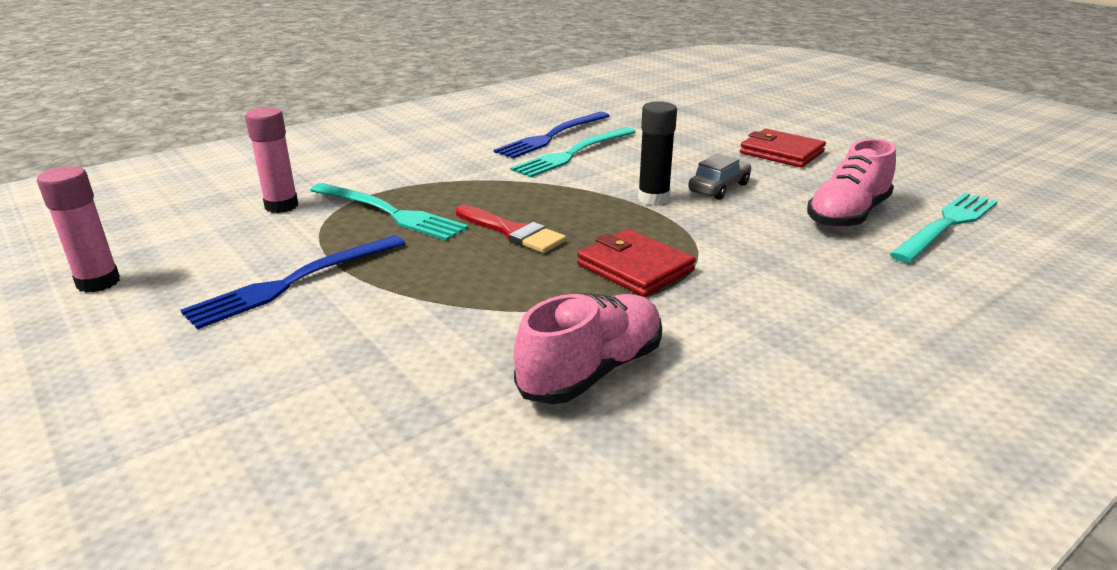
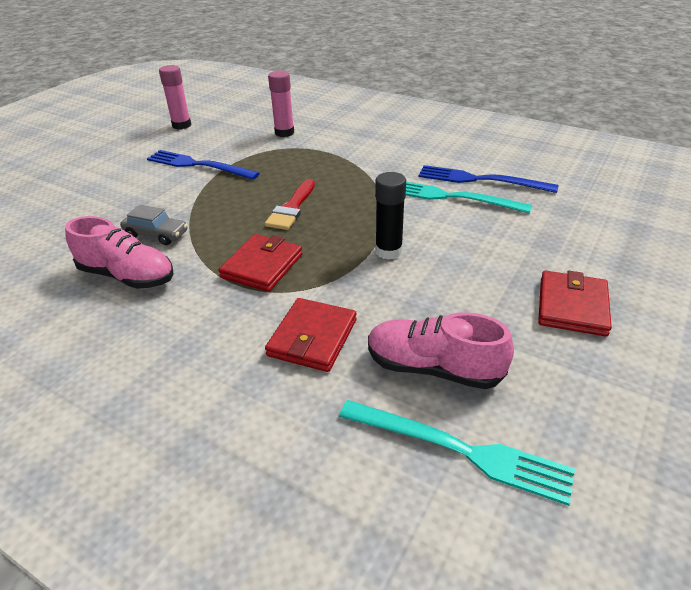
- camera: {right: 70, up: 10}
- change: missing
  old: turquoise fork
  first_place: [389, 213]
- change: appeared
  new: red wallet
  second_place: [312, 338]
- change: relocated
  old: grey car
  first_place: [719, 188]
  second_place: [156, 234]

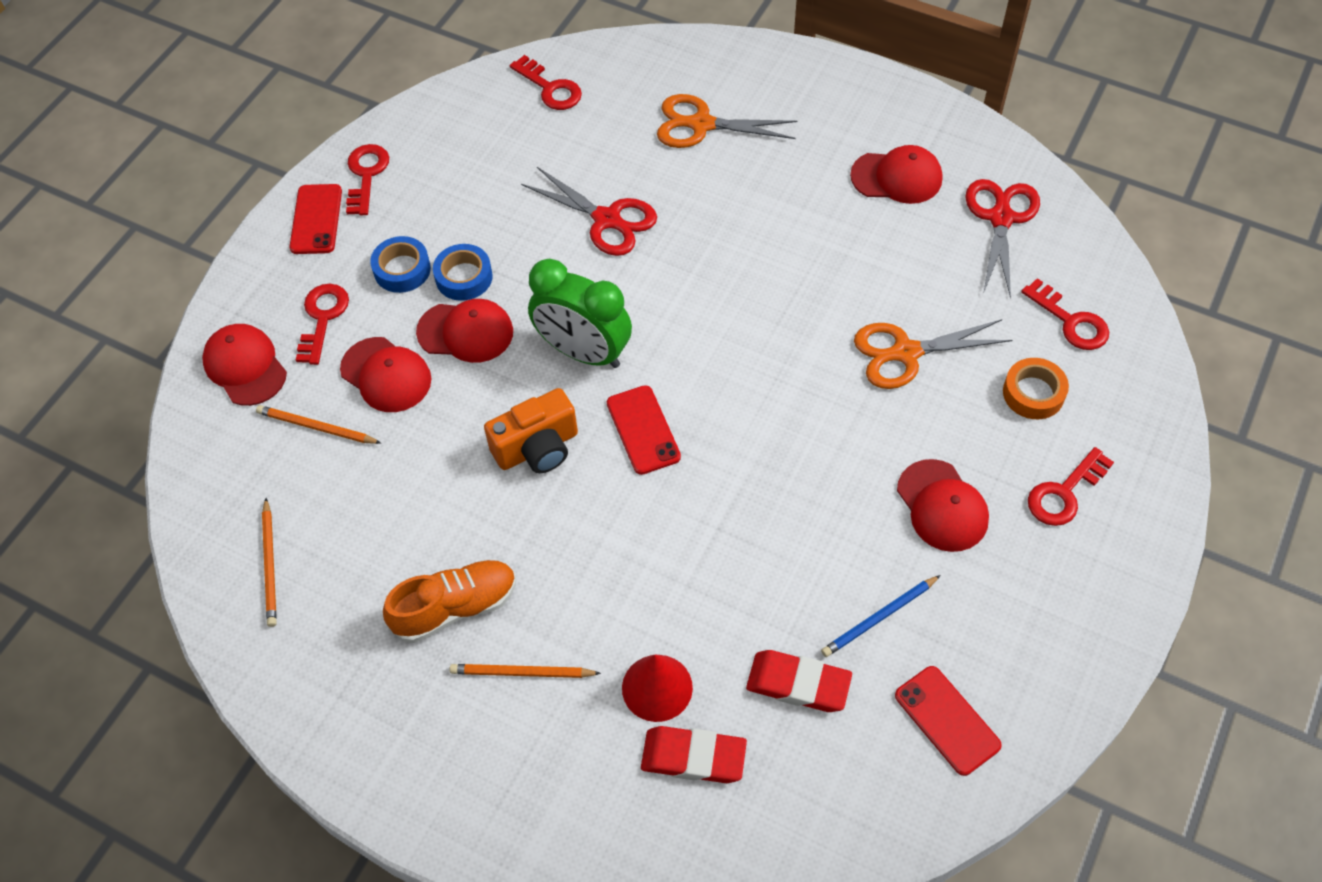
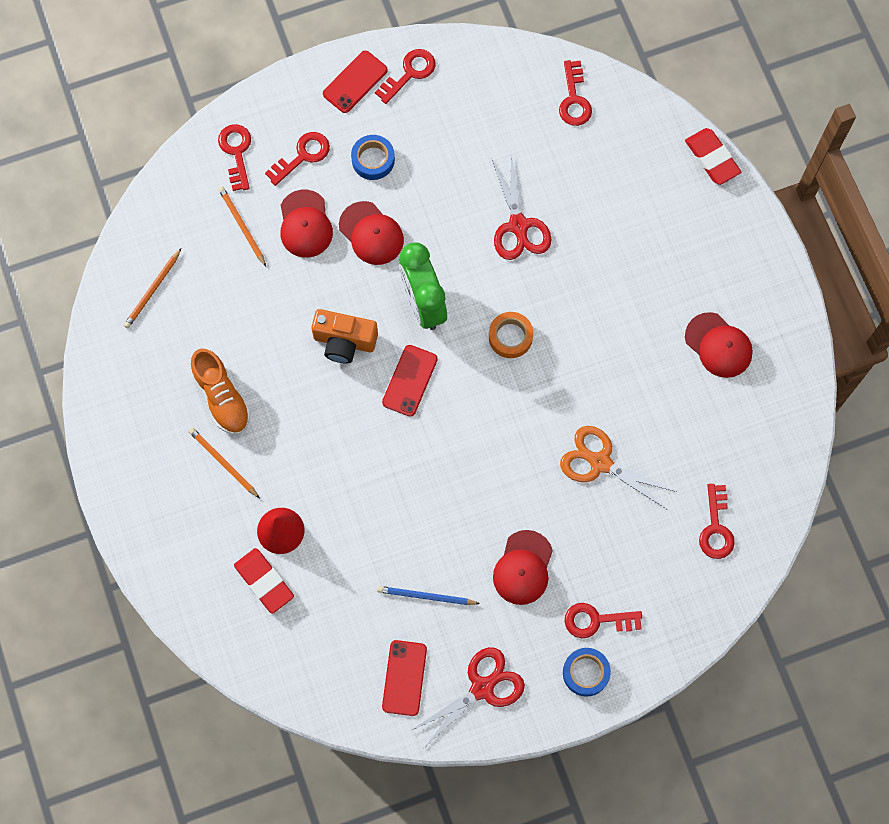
- camera: {right: 40, up: 15}
- change: missing
  old: orange scissors
  first_place: [701, 124]
- change: relocated
  old: blue tape
  first_place: [464, 277]
  second_place: [585, 673]
- change: relocated
  old: red eraser
  first_place: [798, 684]
  second_place: [712, 158]
- change: relocated
  old: red scissors
  first_place: [1001, 218]
  second_place: [482, 688]
- change: relocated
  old: orange tape
  first_place: [1033, 393]
  second_place: [510, 337]
- change: exchanged
  old: red cap
  new: red key
  first_place: [245, 366]
  second_place: [236, 152]
- change: spun
  old: orange shoe
  first_place: [455, 607]
  second_place: [222, 397]
  degrees: 45

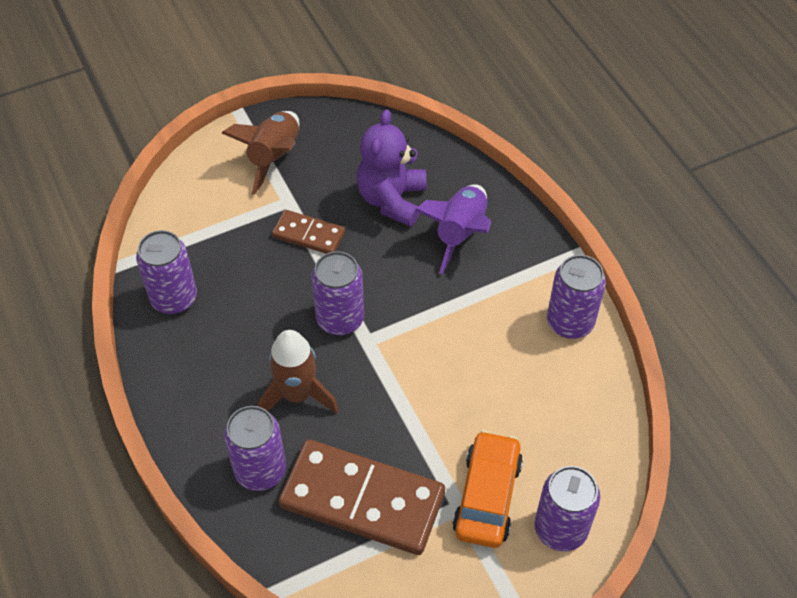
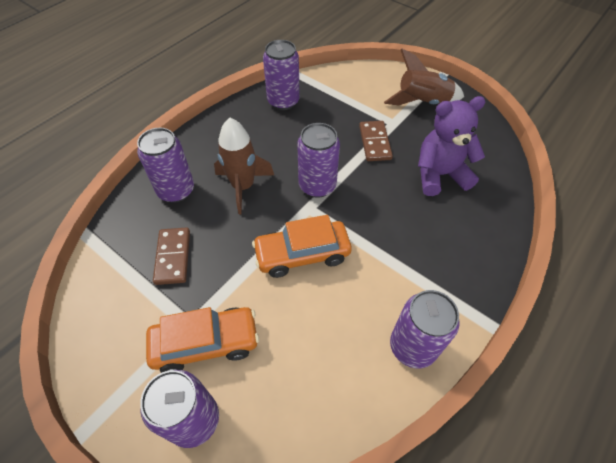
- camera: {right: 65, up: 0}
- change: missing
  old: purple rocket
  first_place: [460, 233]
- change: appeared
  new: orange car
  second_place: [302, 254]
- change: size
  old: brown domino
  first_place: [362, 500]
  second_place: [173, 257]
  factor: 0.51

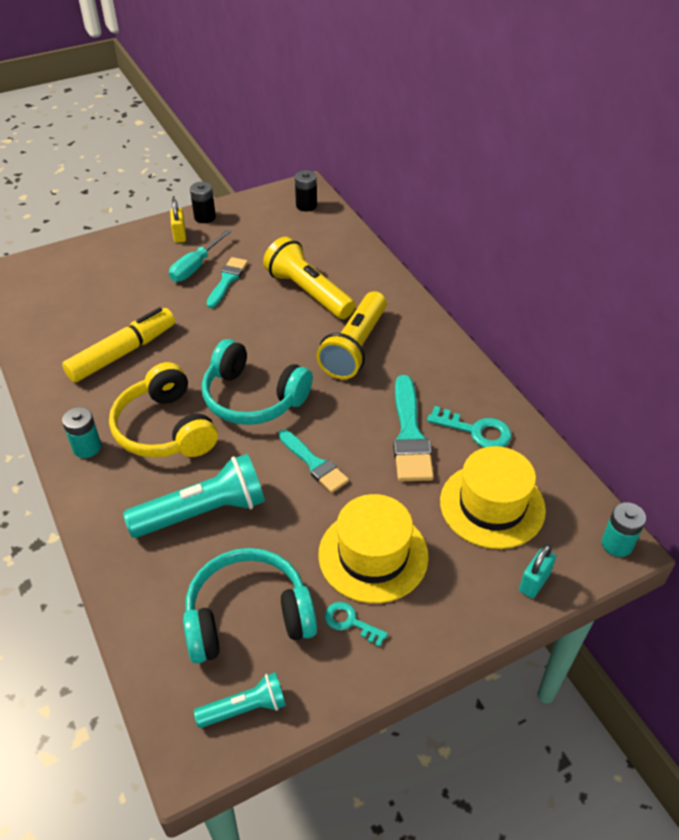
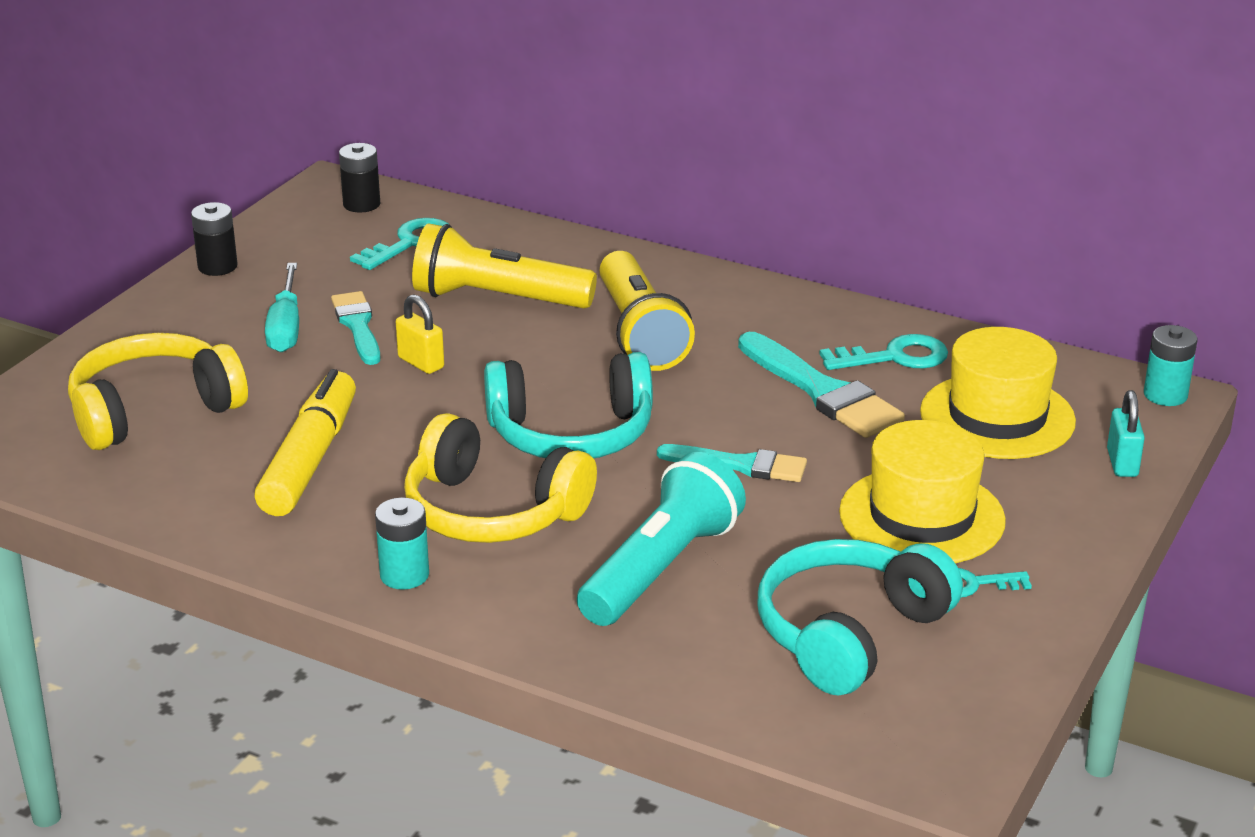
- camera: {right: -35, up: -15}
- change: missing
  old: turquoise flashlight
  first_place: [245, 708]
- change: appeared
  new: yellow headphones
  second_place: [153, 410]
- change: appeared
  new: turquoise key
  second_place: [410, 243]
- change: relocated
  old: yellow padlock
  first_place: [180, 235]
  second_place: [421, 363]

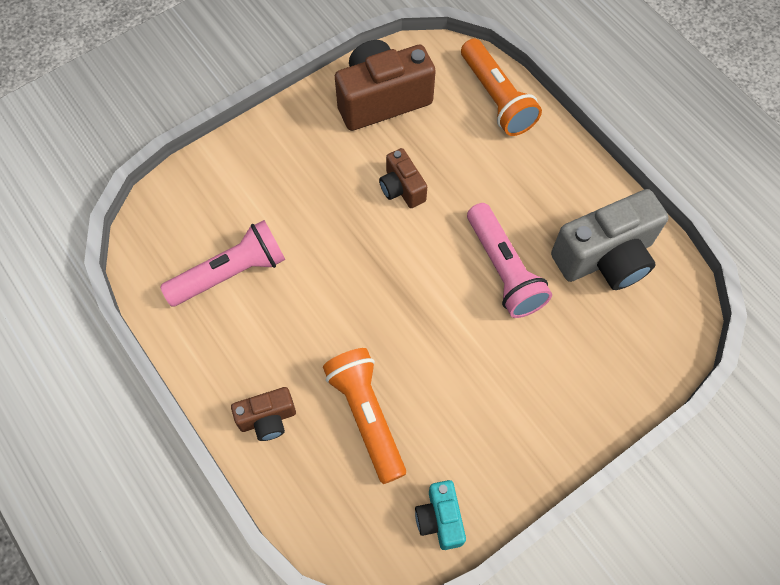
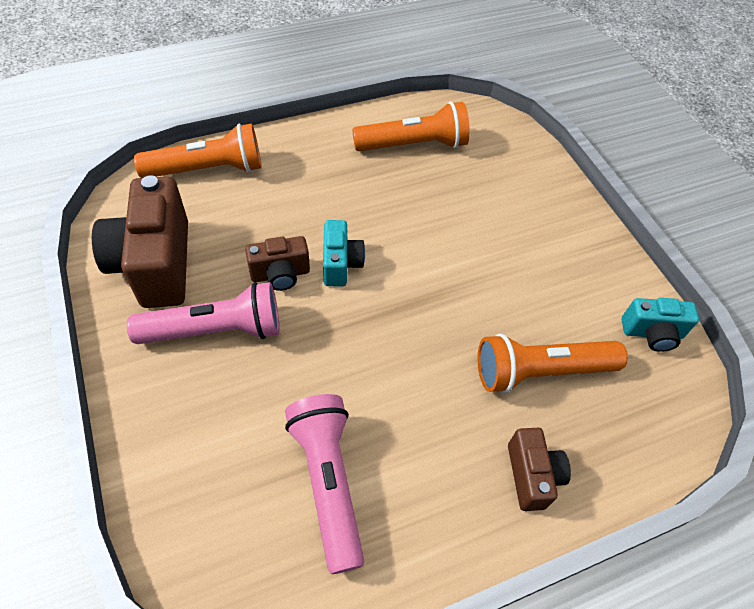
- camera: {right: -80, up: -10}
- change: appeared
  new: turquoise camera
  second_place: [340, 264]
- change: relocated
  old: pink flashlight
  first_place: [503, 270]
  second_place: [215, 330]
- change: exchanged
  old: grey camera
  new: orange flashlight
  first_place: [605, 257]
  second_place: [413, 145]

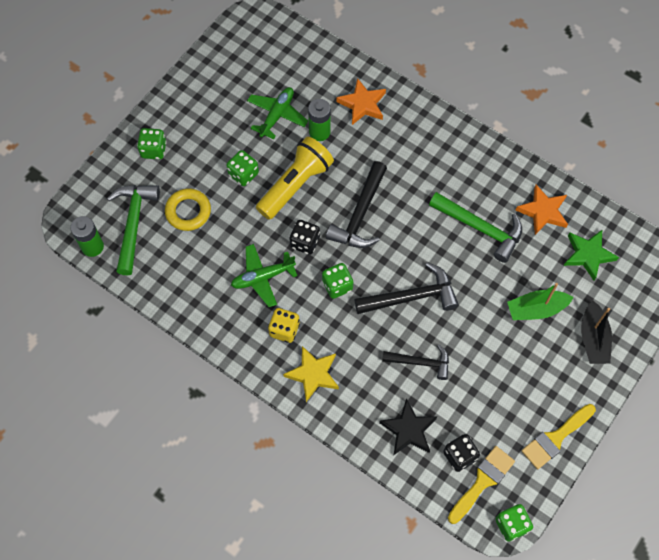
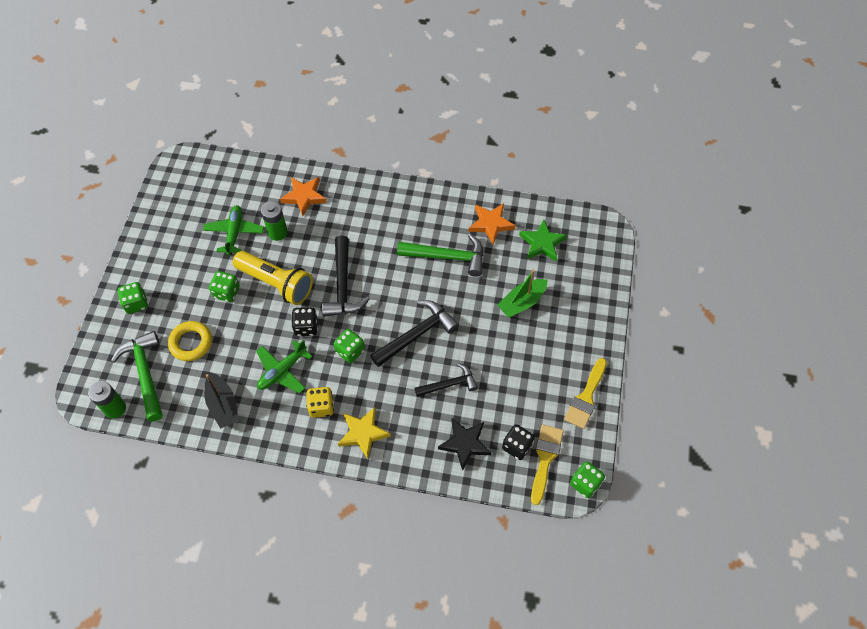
- camera: {right: -25, up: -5}
- change: relocated
  old: black boat
  first_place: [593, 339]
  second_place: [223, 405]
- change: spun
  old: yellow flashlight
  first_place: [295, 185]
  second_place: [276, 283]
  degrees: 105

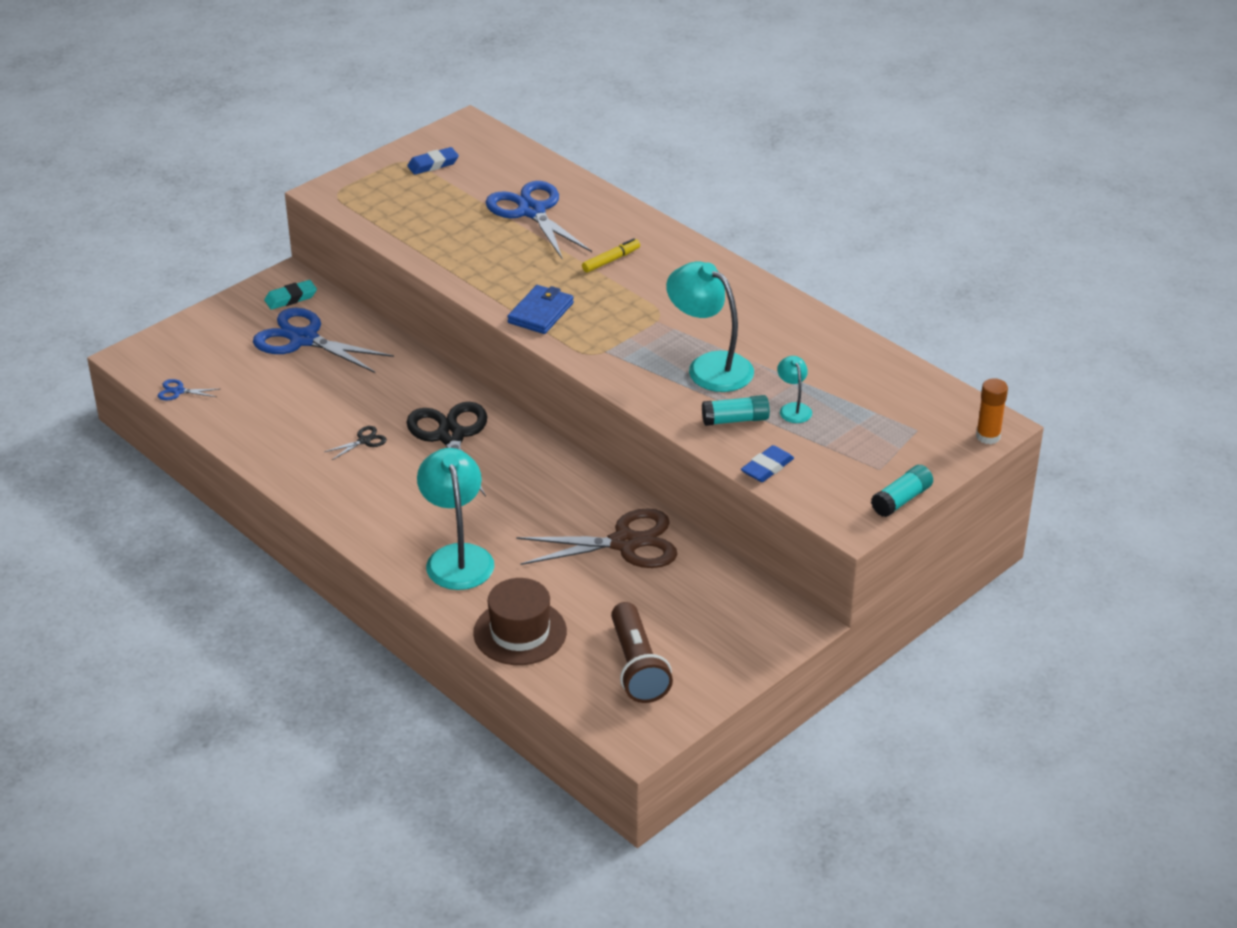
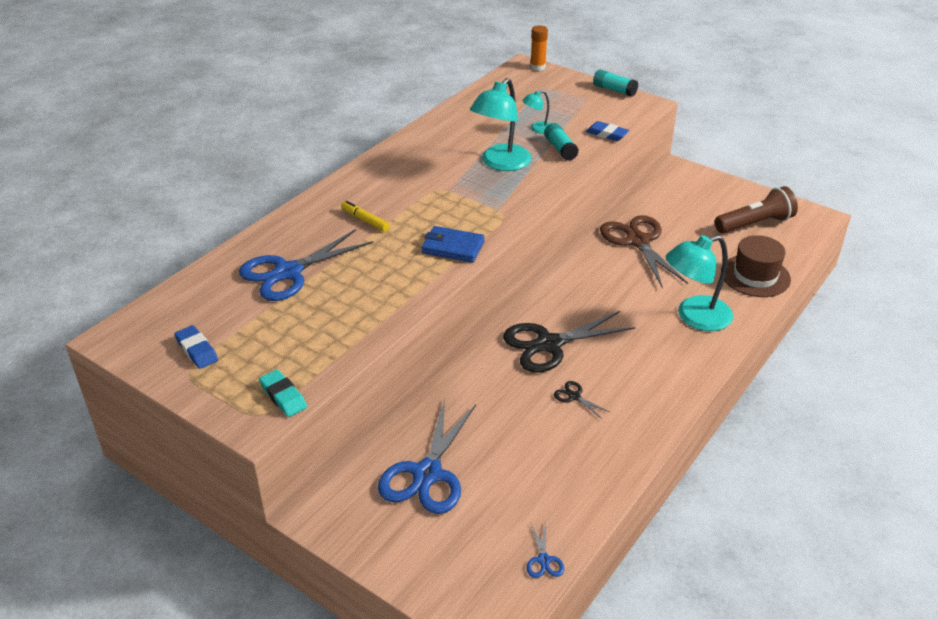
- camera: {right: -100, up: 0}
- change: relocated
  old: turquoise eraser
  first_place: [291, 298]
  second_place: [283, 396]

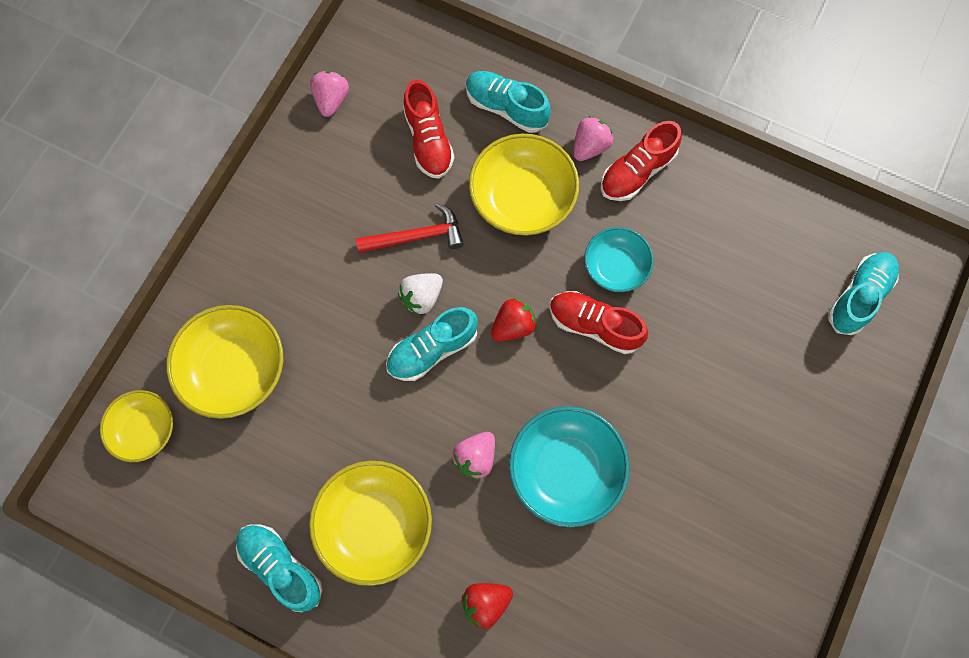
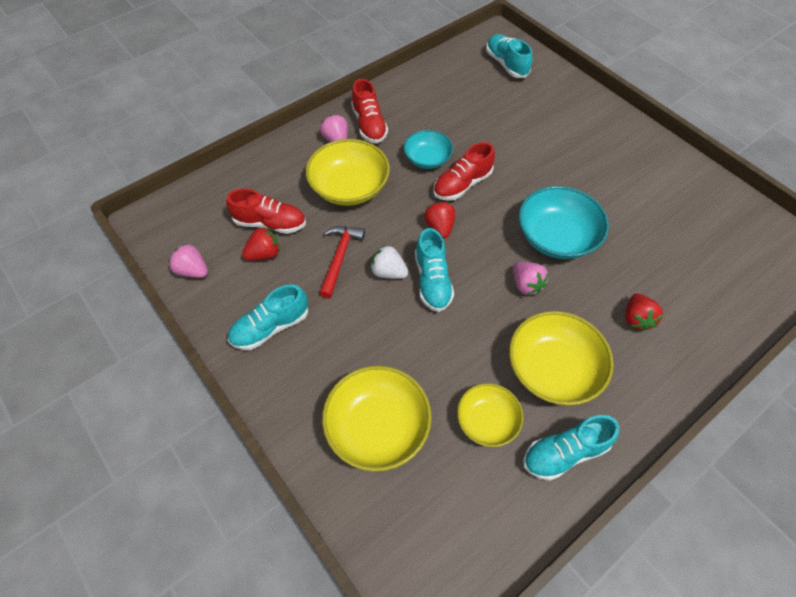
- camera: {right: -65, up: -15}
- change: appeared
  new: red strawberry
  second_place: [264, 254]
- change: relocated
  old: yellow bowl
  first_place: [145, 429]
  second_place: [487, 421]
- change: relocated
  old: turquoise shoe
  first_place: [506, 108]
  second_place: [270, 327]
- change: spun
  old: white strawberry
  first_place: [422, 297]
  second_place: [388, 272]
  degrees: 135

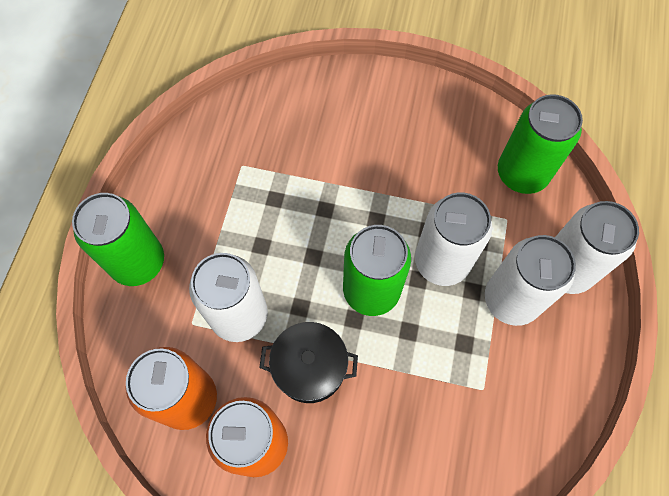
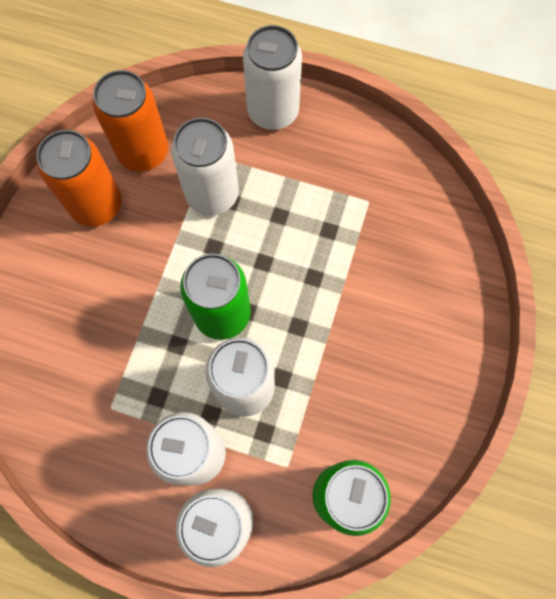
- camera: {right: 95, up: 5}
- change: missing
  old: black pot
  first_place: [309, 367]
- change: colour
  old: green can
  new: white can
  first_place: [138, 262]
  second_place: [273, 112]

